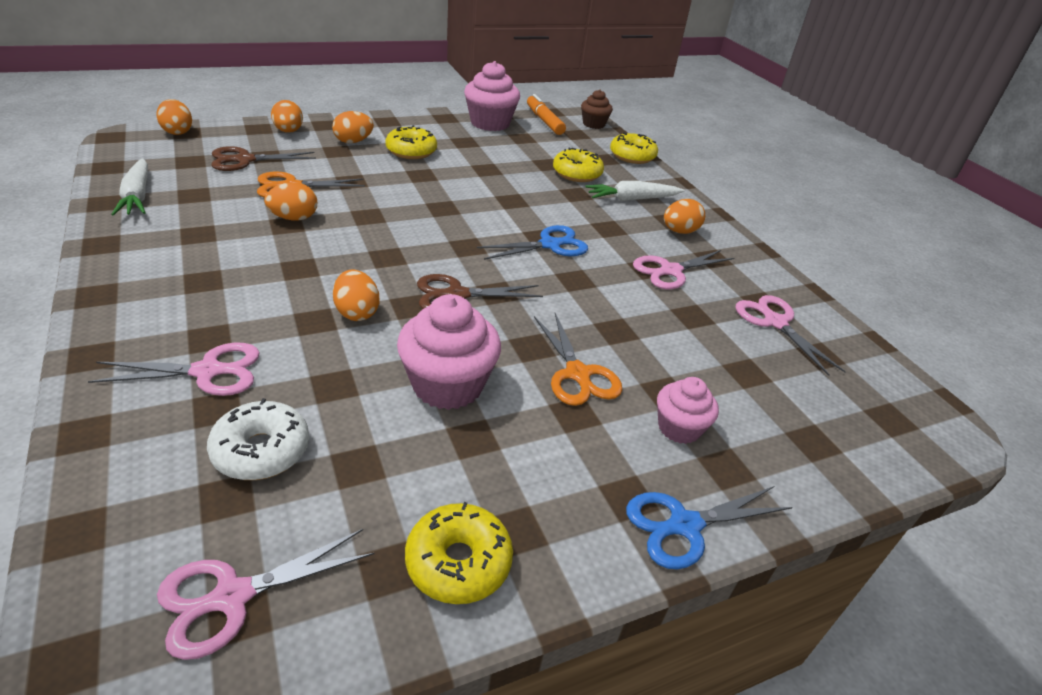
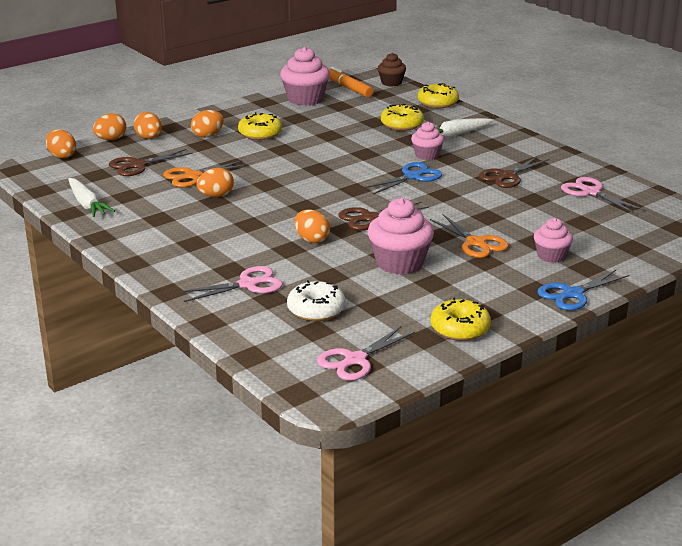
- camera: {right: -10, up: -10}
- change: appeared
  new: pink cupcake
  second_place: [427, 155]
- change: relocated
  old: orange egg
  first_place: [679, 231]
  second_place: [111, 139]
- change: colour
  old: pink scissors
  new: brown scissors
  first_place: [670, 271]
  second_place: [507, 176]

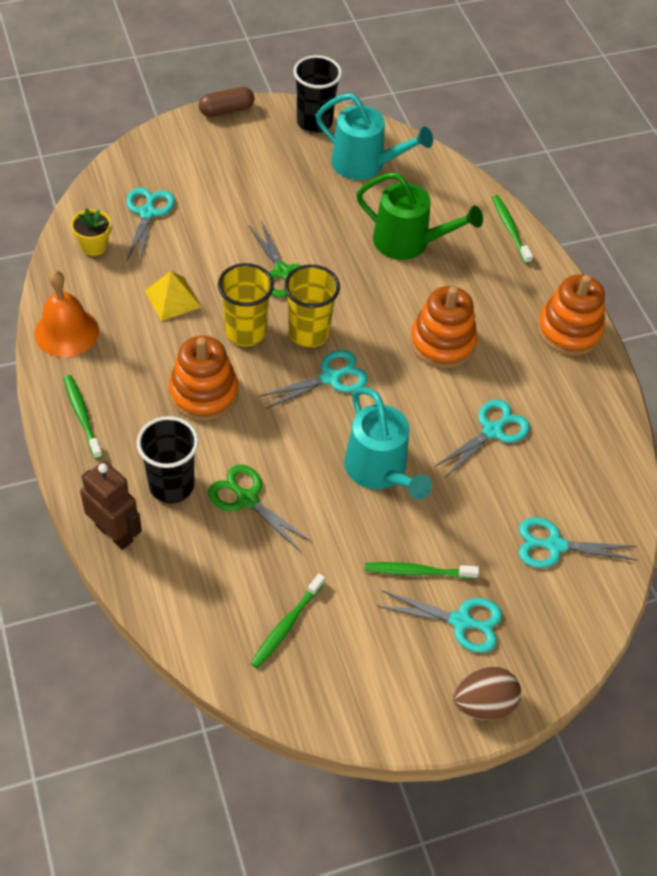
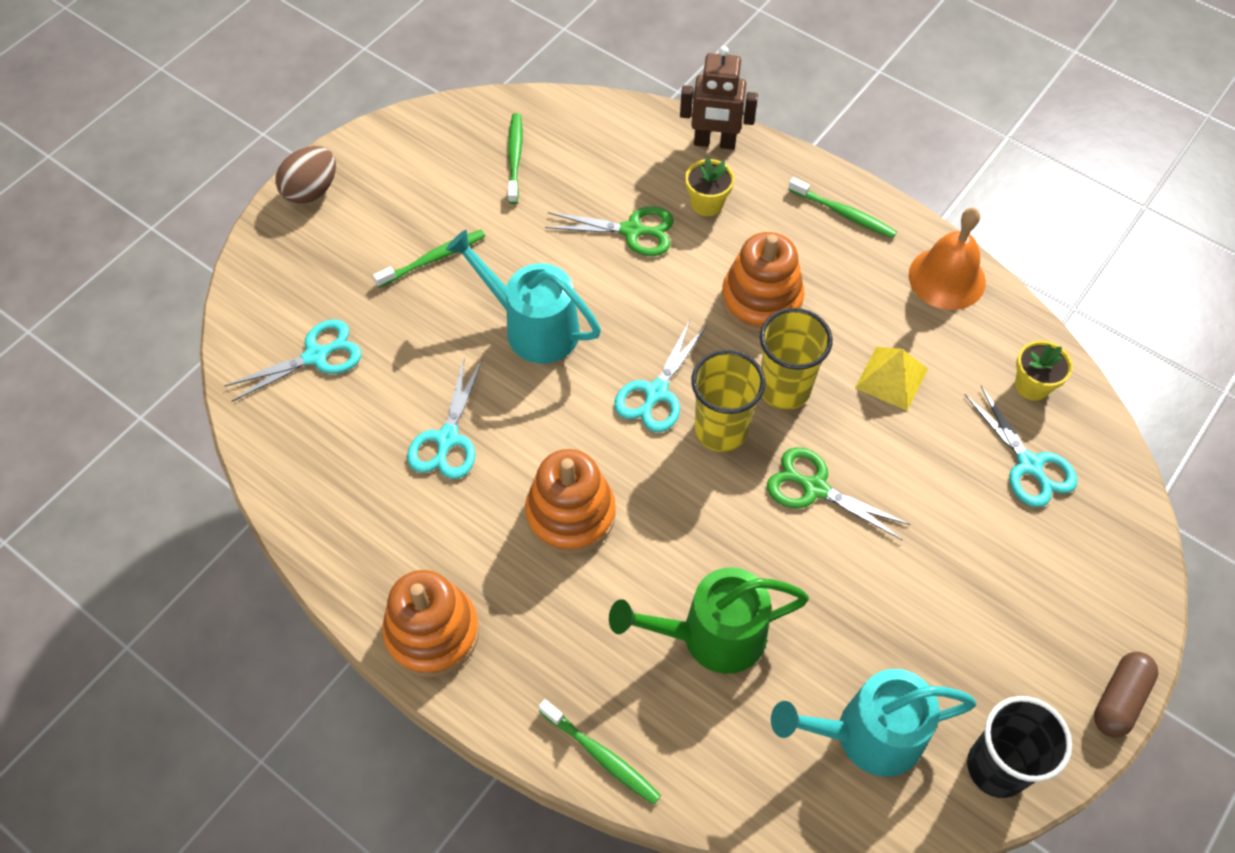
- camera: {right: 150, up: 5}
- change: missing
  old: turquoise scissors
  first_place: [461, 621]
- change: exchanged
  old: black cup
  new: yellow flower pot
  first_place: [171, 485]
  second_place: [707, 203]

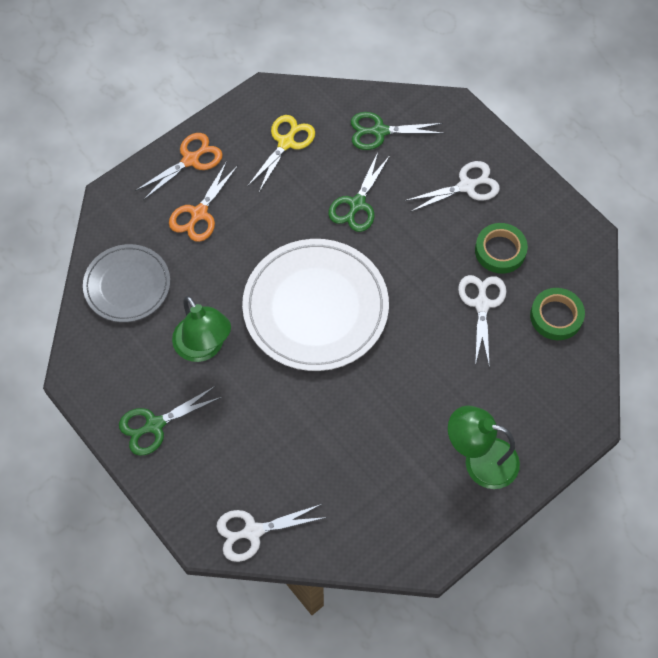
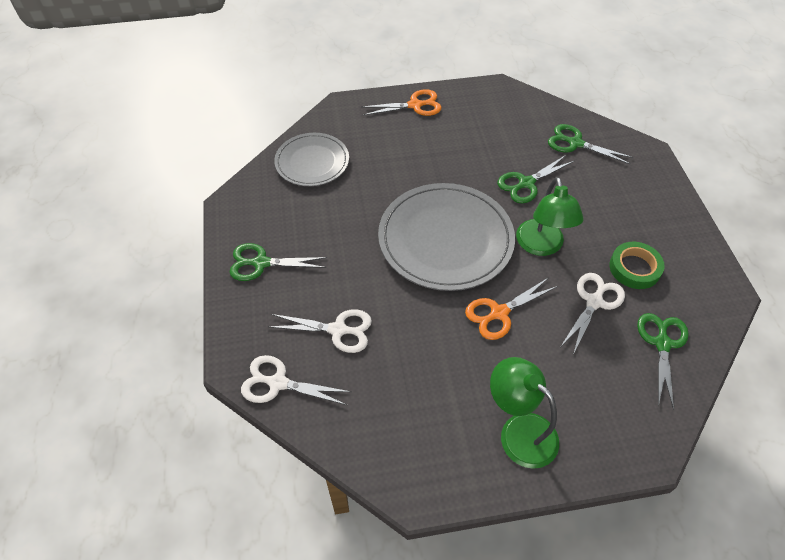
- camera: {right: 30, up: -10}
- change: missing
  old: yellow scissors
  first_place: [286, 143]
- change: relocated
  old: orange scissors
  first_place: [199, 213]
  second_place: [499, 313]
- change: relocated
  old: green lamp
  first_place: [204, 348]
  second_place: [541, 246]
- change: relocated
  old: white scissors
  first_place: [466, 186]
  second_place: [338, 330]
- change: exchanged
  old: green tape
  new: green scissors
  first_place: [556, 316]
  second_place: [662, 344]
- change: colour
  old: white plate
  new: grey plate
  first_place: [315, 307]
  second_place: [445, 239]

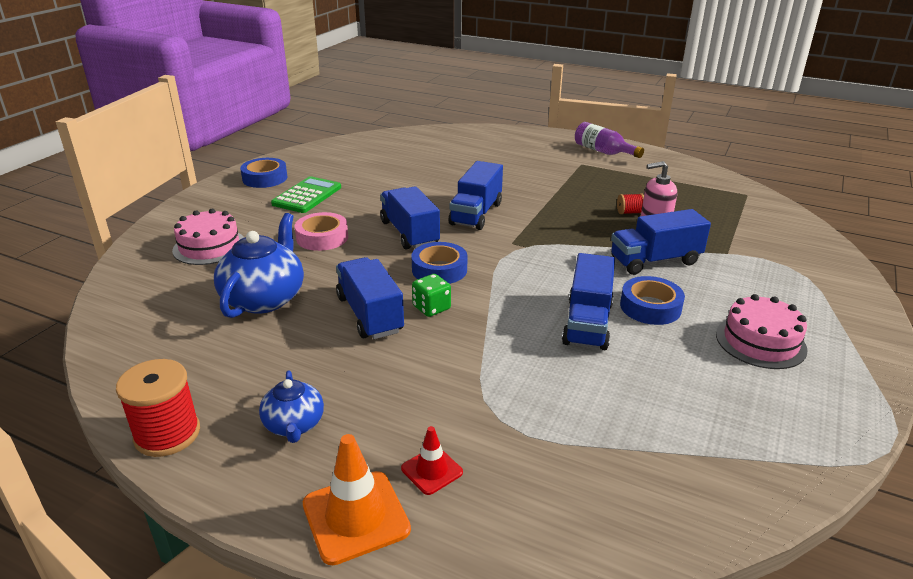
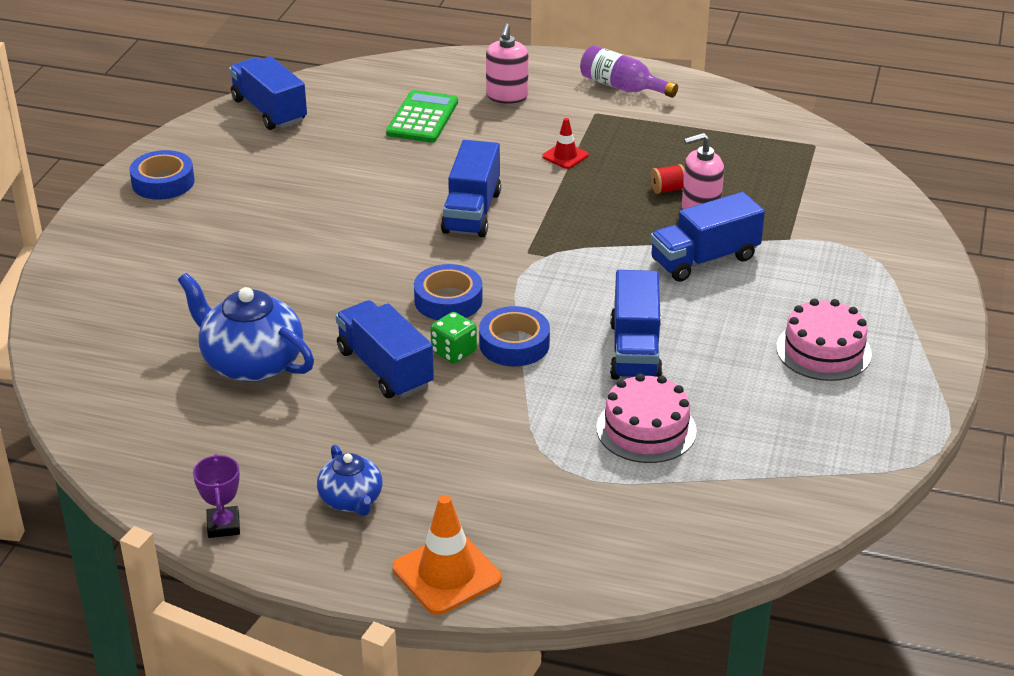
- camera: {right: -10, up: 5}
- change: missing
  old: pink tape
  first_place: [322, 237]
- change: appeared
  new: pink soap dispenser
  second_place: [507, 96]
- change: relocated
  old: pink cake
  first_place: [209, 246]
  second_place: [646, 429]
- change: relocated
  old: green calculator
  first_place: [307, 196]
  second_place: [422, 118]
- change: relocated
  old: blue truck
  first_place: [409, 233]
  second_place: [269, 110]
- change: relocated
  old: red traffic cone
  first_place: [431, 470]
  second_place: [565, 156]
- change: relocated
  old: blue tape
  first_place: [650, 307]
  second_place: [514, 344]
- change: exchanged
  old: red spool
  new: purple trophy
  first_place: [167, 434]
  second_place: [223, 525]
- change: spun
  old: blue teapot
  first_place: [264, 298]
  second_place: [251, 362]
  degrees: -60

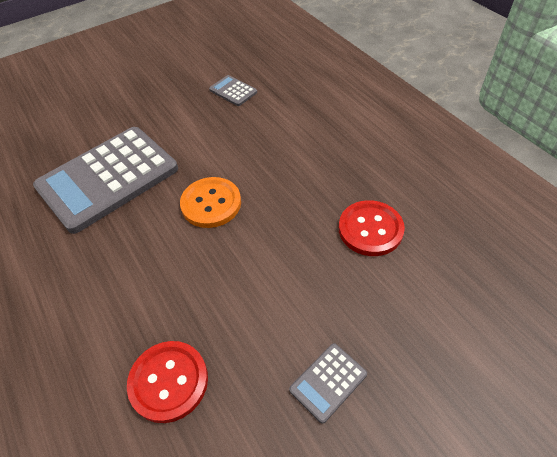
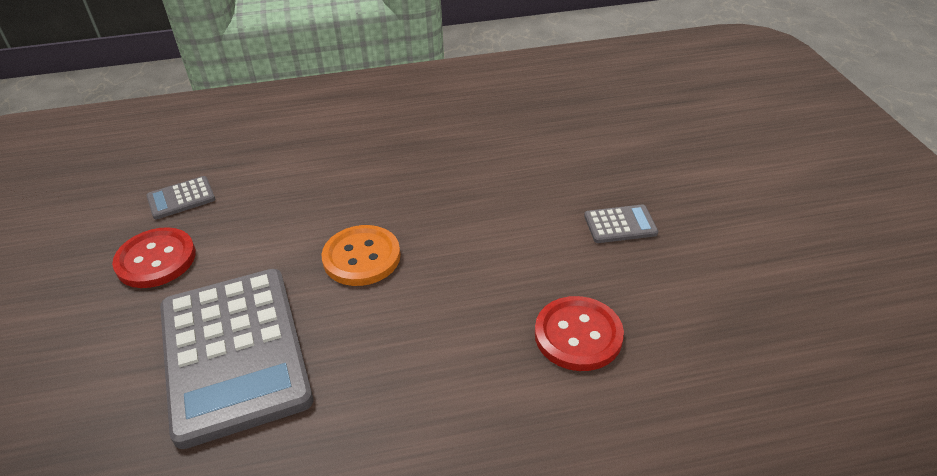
- camera: {right: -70, up: -10}
- change: relocated
  old: red button
  first_place: [370, 229]
  second_place: [156, 260]
- change: spun
  old: grey calculator
  first_place: [328, 382]
  second_place: [620, 225]
  degrees: -75

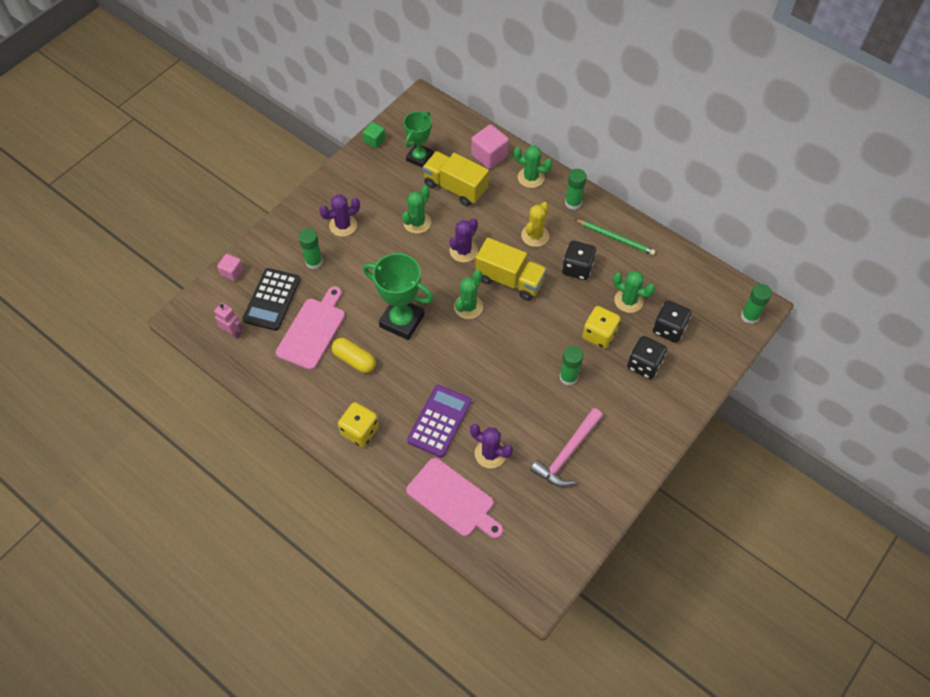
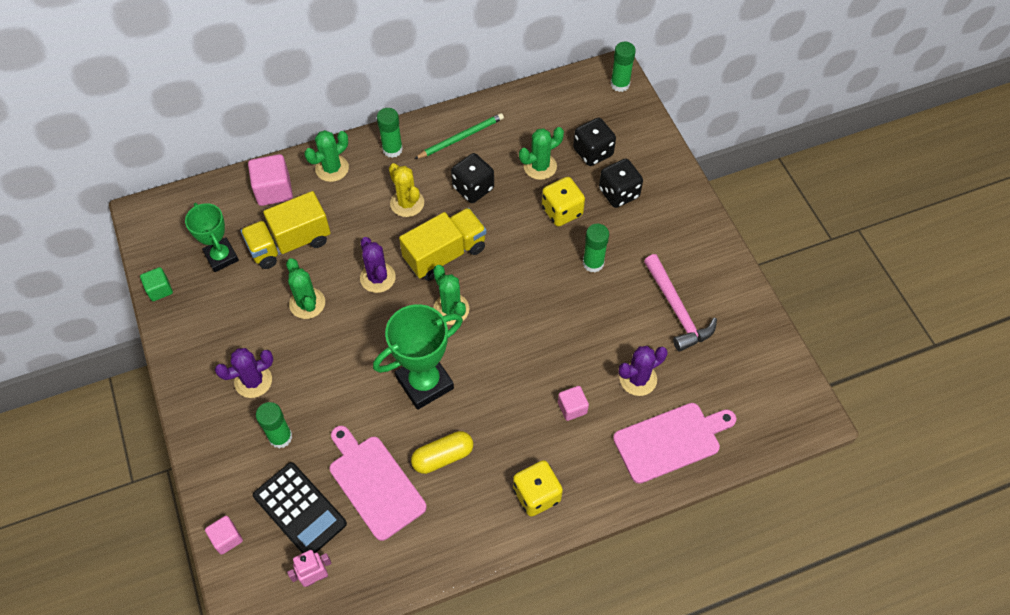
- camera: {right: -60, up: 0}
- change: exchanged
  old: purple calculator
  new: pink cube
  first_place: [439, 421]
  second_place: [572, 408]
- change: spun
  old: purple cactus
  first_place: [343, 225]
  second_place: [253, 381]
  degrees: 60

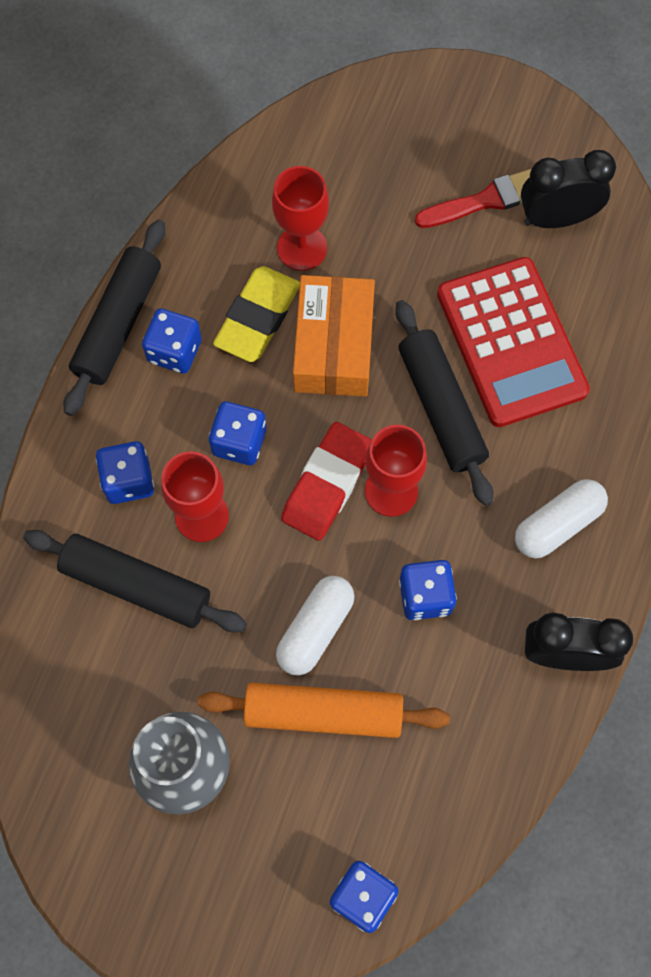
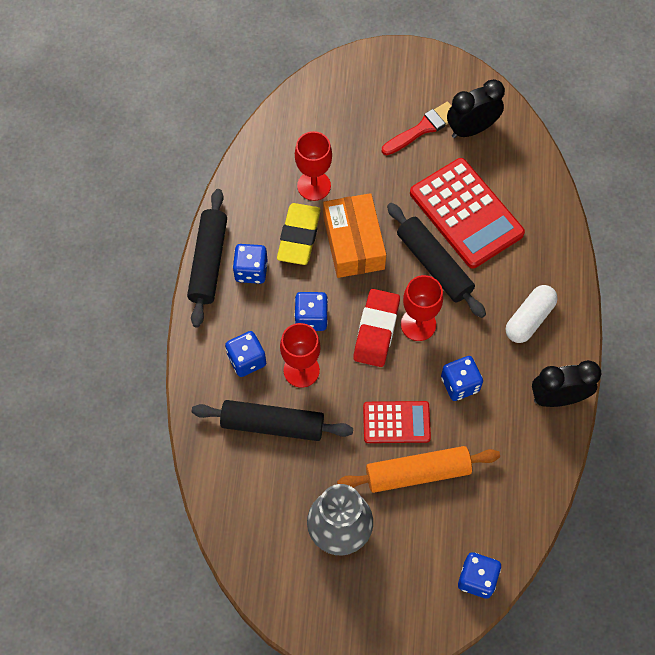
- camera: {right: -15, up: -5}
- change: exchanged
  old: white capsule
  new: red calculator
  first_place: [315, 629]
  second_place: [396, 422]

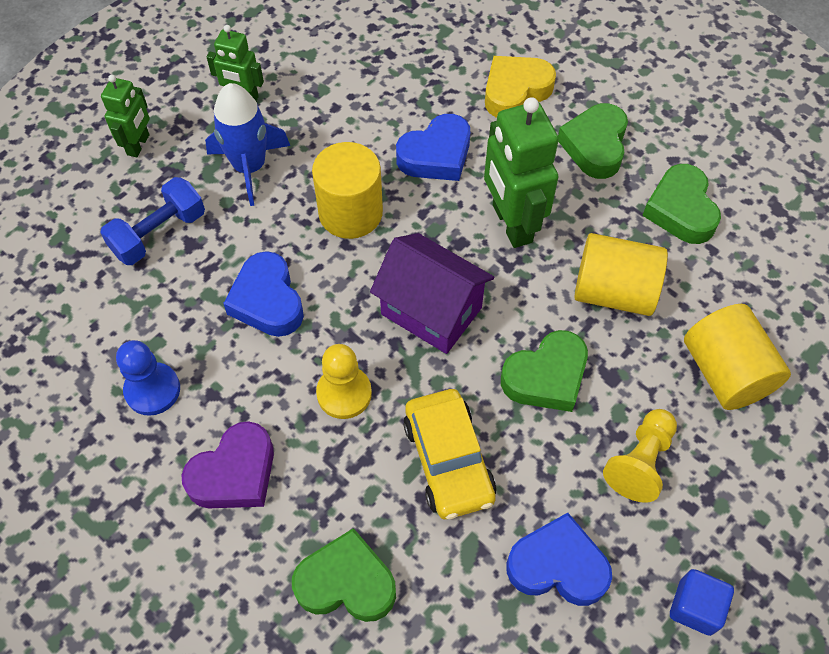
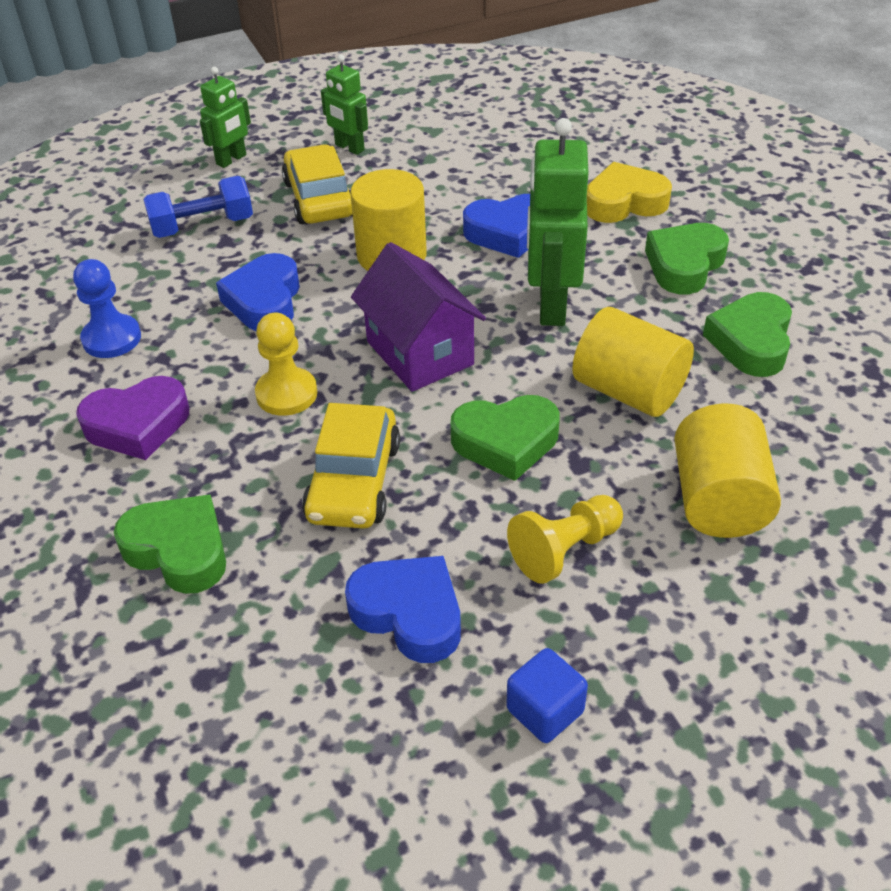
- camera: {right: 25, up: -15}
- change: exchanged
  old: blue rocket
  new: yellow car
  first_place: [249, 167]
  second_place: [319, 199]

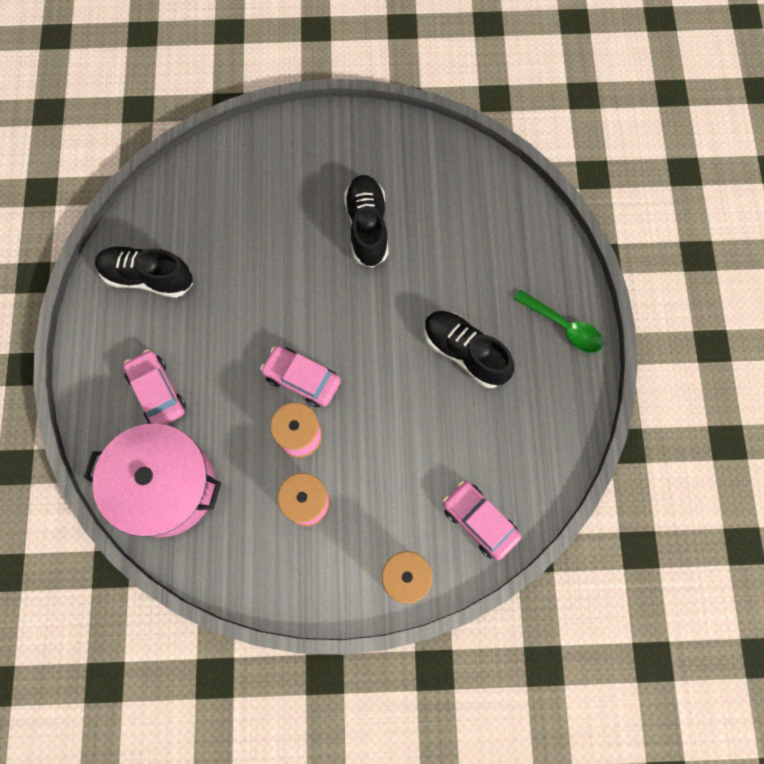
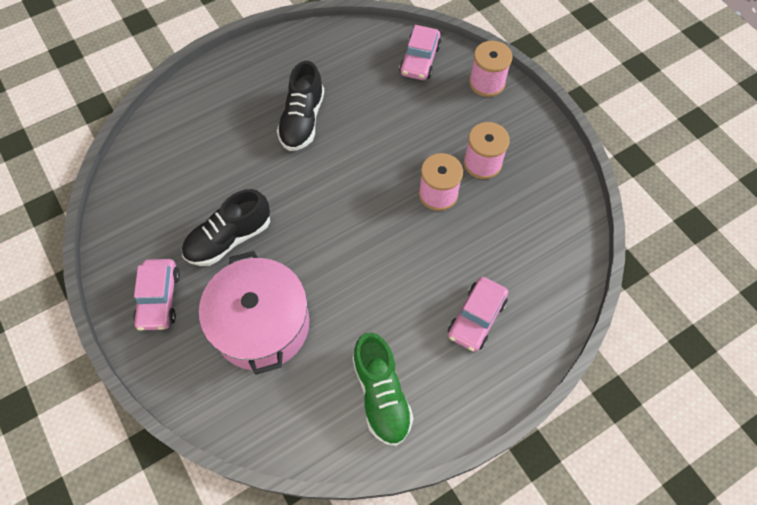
- camera: {right: -120, up: -10}
- change: missing
  old: green spoon
  first_place: [563, 326]
- change: relocated
  old: pink pot
  first_place: [165, 486]
  second_place: [261, 324]
- change: relocated
  old: pink car
  first_place: [302, 379]
  second_place: [159, 298]
- change: colour
  old: black shoe
  new: green shoe
  first_place: [148, 277]
  second_place: [381, 394]

